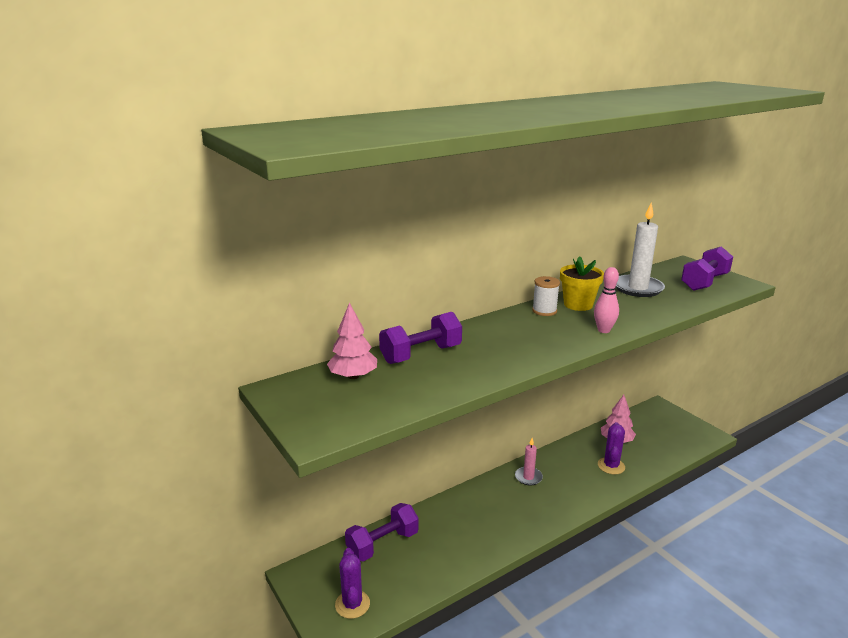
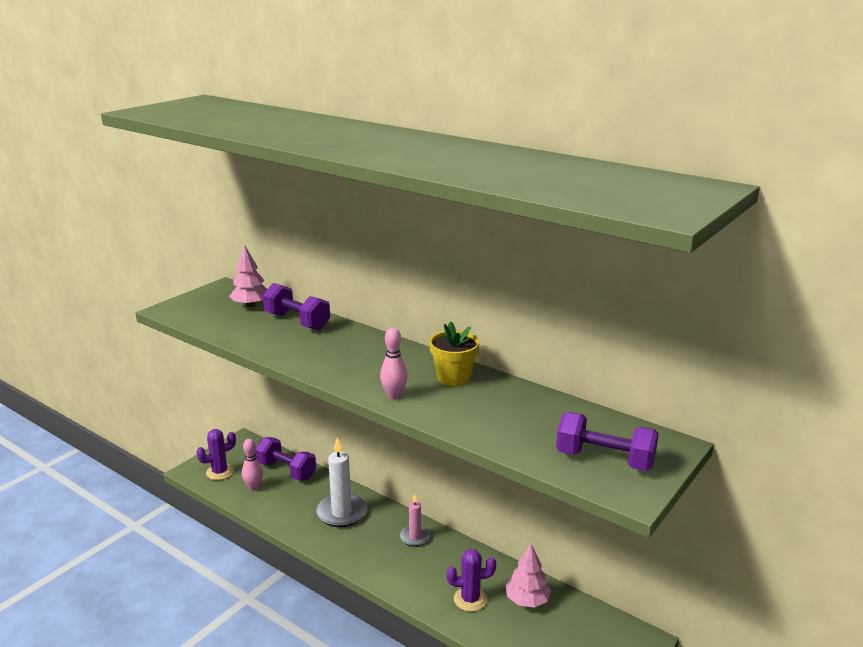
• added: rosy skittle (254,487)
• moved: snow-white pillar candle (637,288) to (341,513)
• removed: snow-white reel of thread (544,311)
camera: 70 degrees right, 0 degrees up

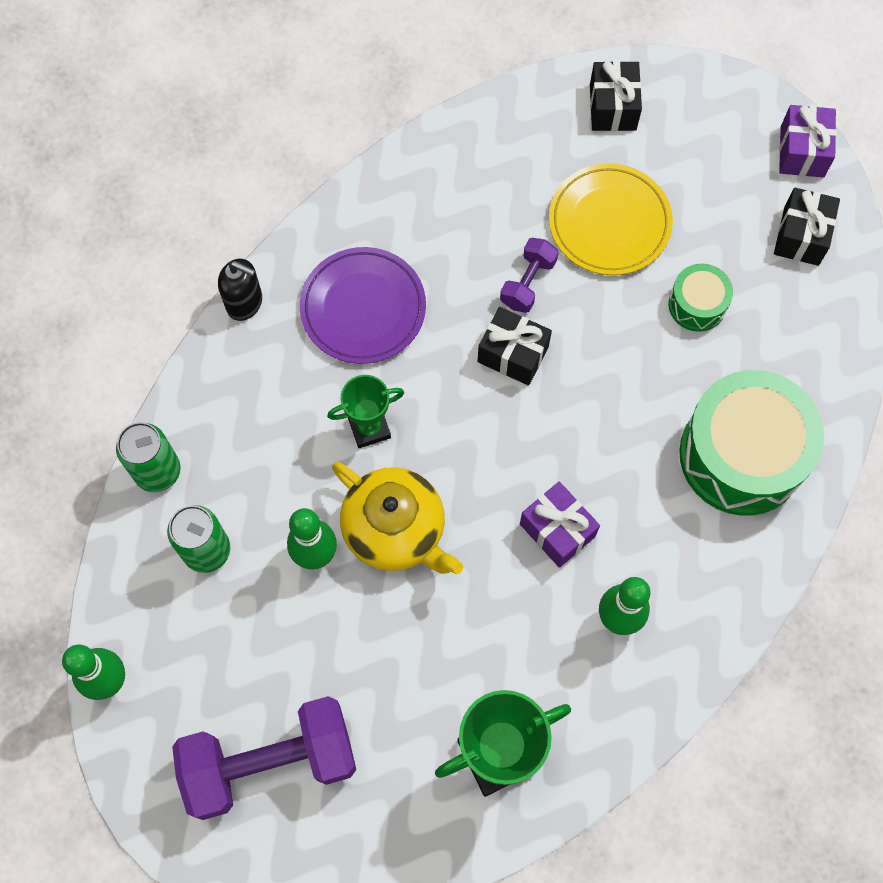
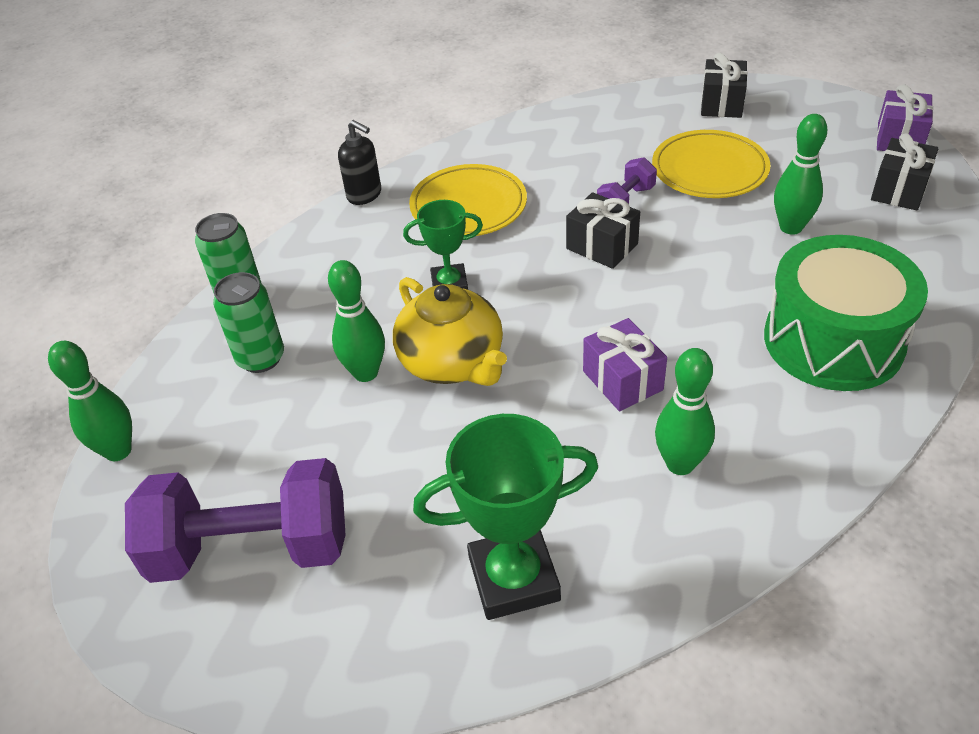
• recoloured: violet flat dish (363,308) to yellow flat dish (468,206)
• replaced: emerald snare drum (697,304) to emerald skittle (791,227)
camera: 15 degrees right, 25 degrees down

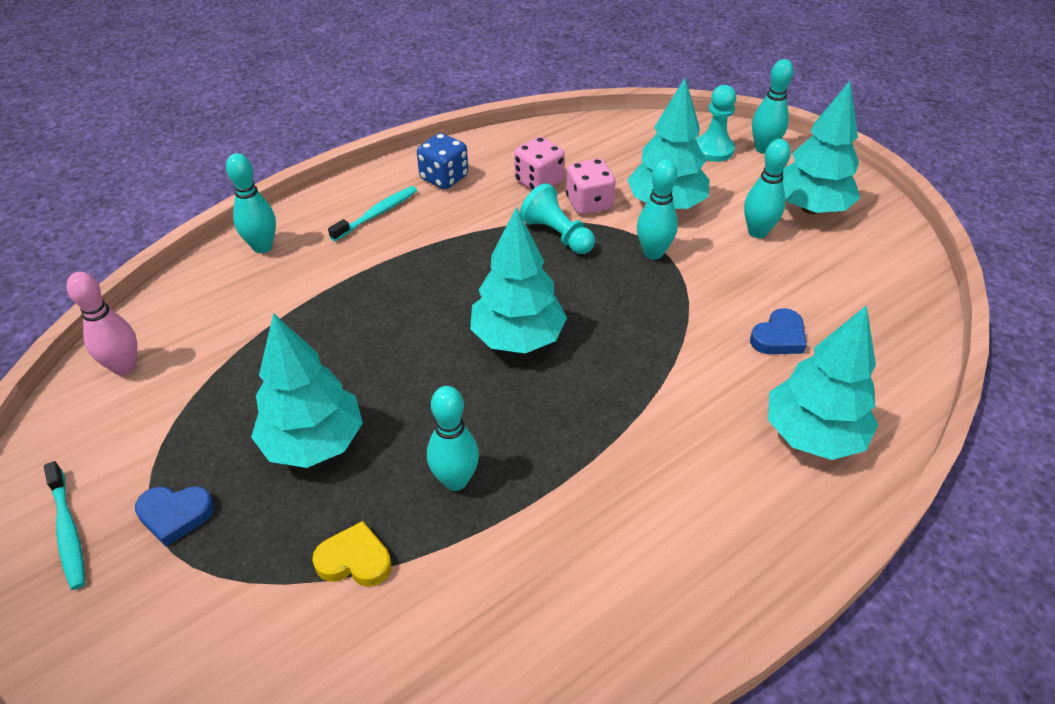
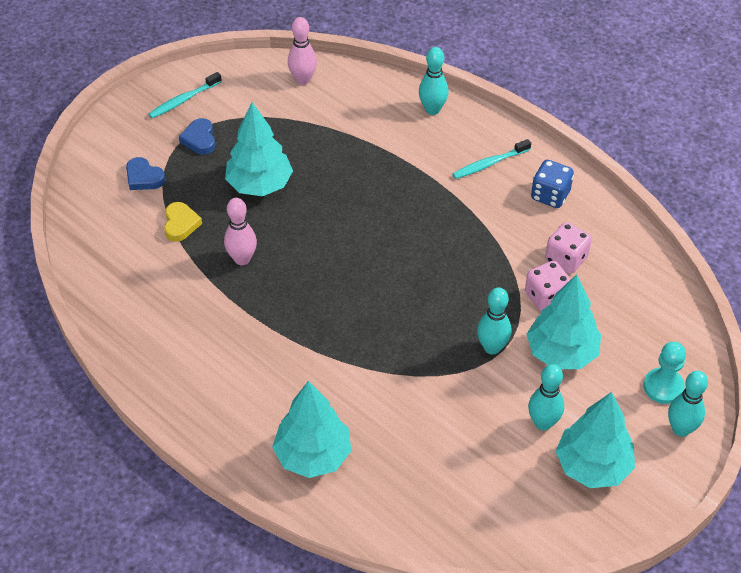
• moved: cobalt heart shape (778,337) to (144,177)
• recoloured: teal skittle (455,480) to rosy skittle (242,259)
• turned: teal tooth brush (377,214) = (489,164) 120 degrees clockwise
• removed: teal toy tree (517,338)
• removed: teal pawn (557,235)
camera: 80 degrees right, 5 degrees up

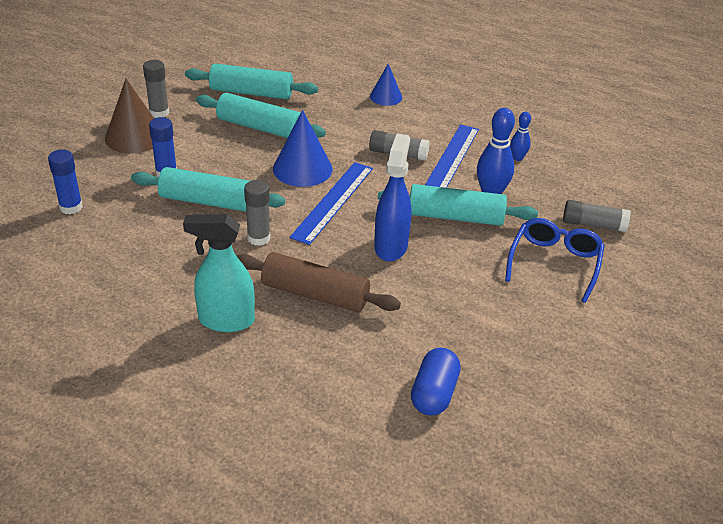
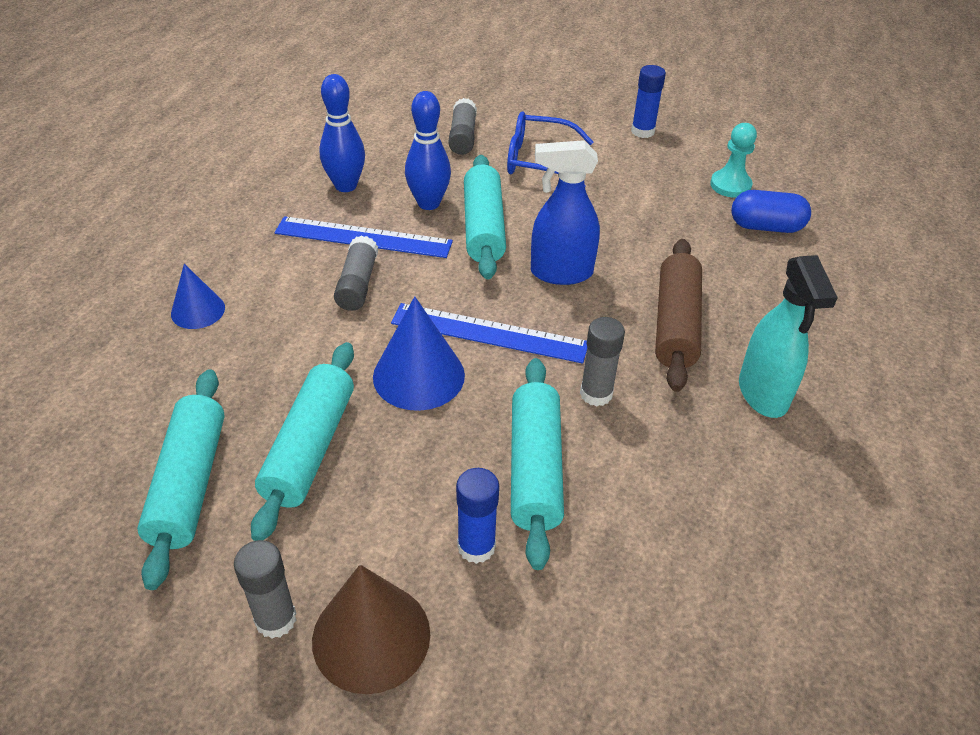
• resized: cobalt skittle (517,158) = (346,186) x1.75
• moved: cobalt glue stick (71,207) to (642,131)
• added: teal pawn (730,185)
camera: 100 degrees left, 5 degrees up

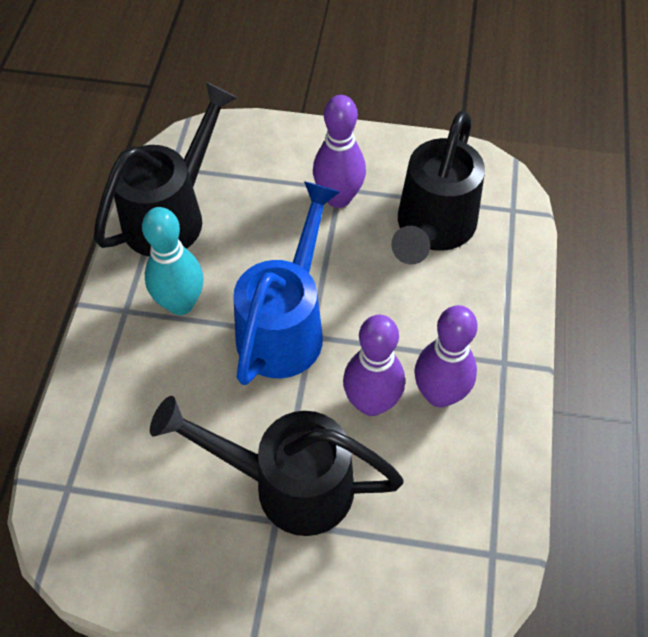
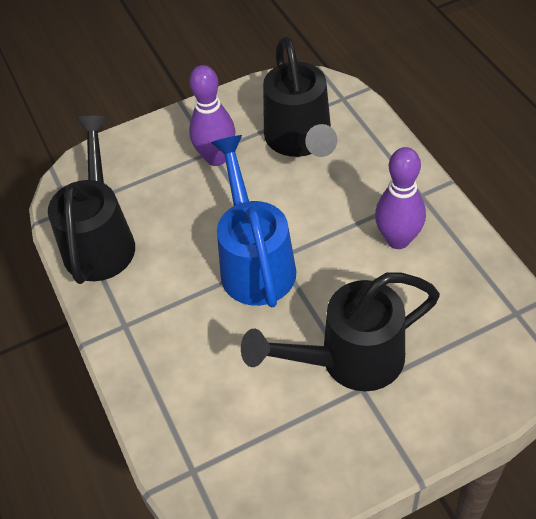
• removed: teal skittle (180,303)
• removed: violet skittle (371,403)
camera: 30 degrees left, 5 degrees down

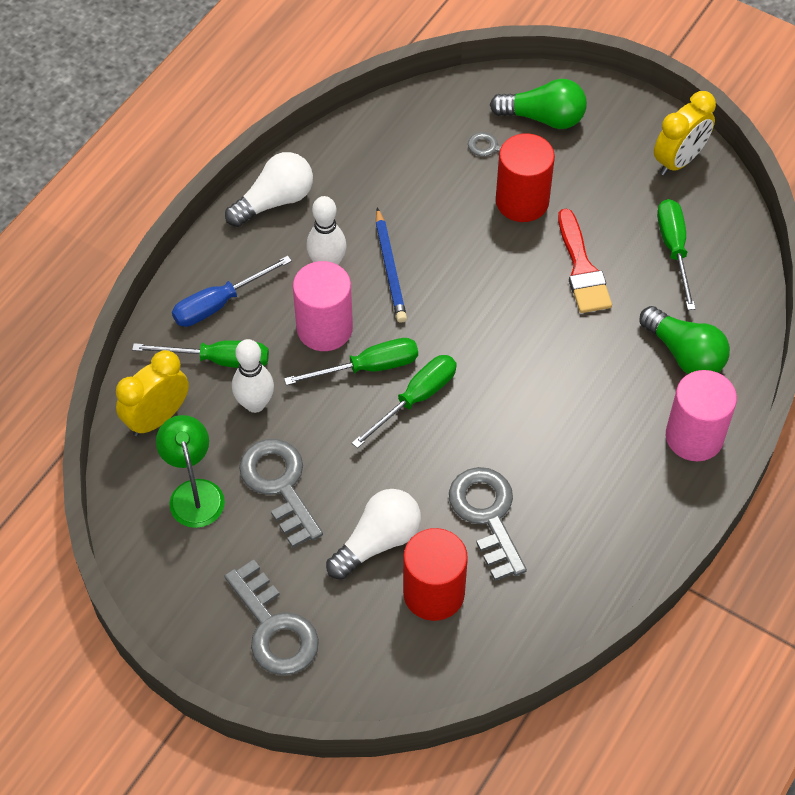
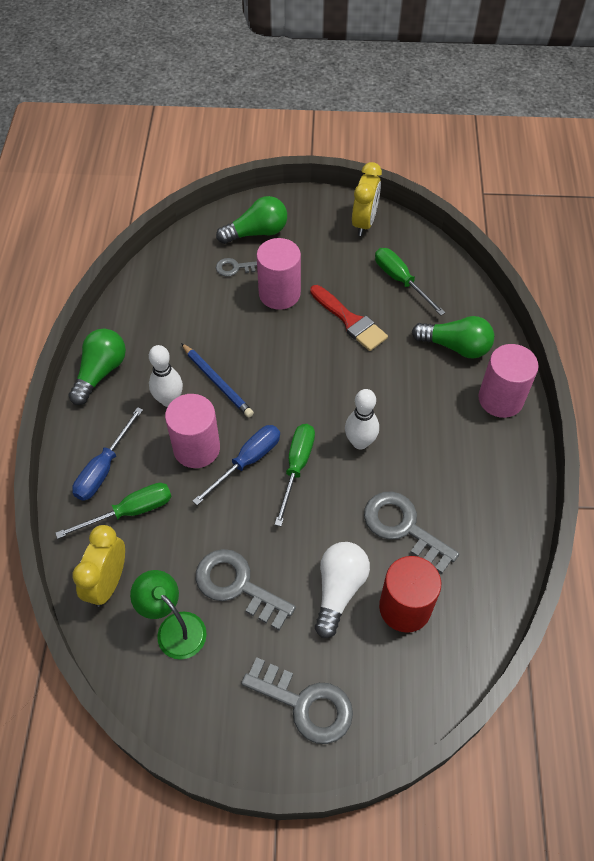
• recoloured: snow-white lightbulb (275,201) to emerald lightbulb (100,372)
• recoloured: emerald flat screwdriver (368,367) to cobalt flat screwdriver (247,461)
• recoloured: red cylinder shape (522,201) to rosy cylinder shape (279,294)
• moved: snow-white skittle (255,404) to (360,442)
camera: 30 degrees left, 0 degrees up

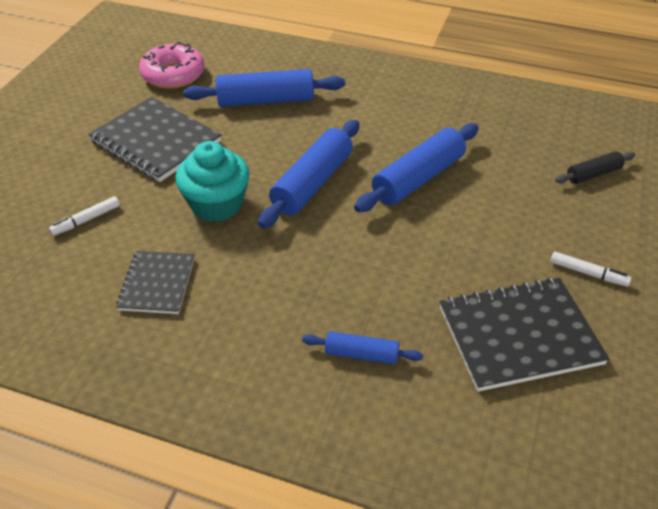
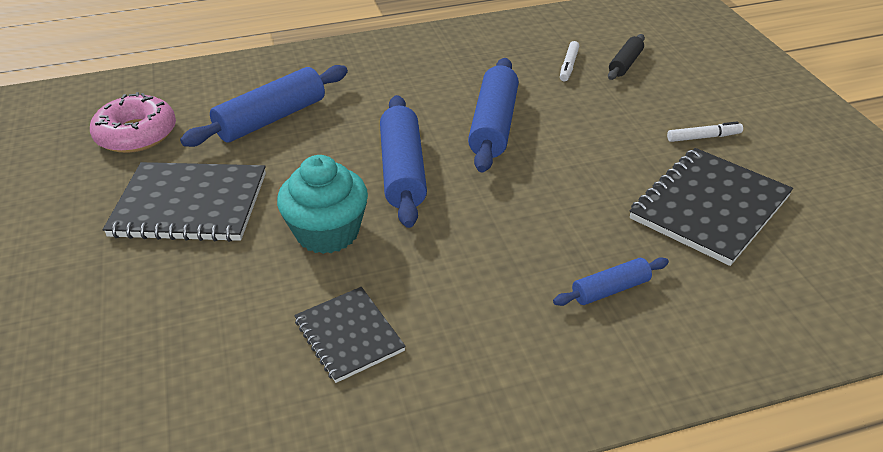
• moved: snow-white marker (86,220) to (569,66)
camera: 35 degrees left, 5 degrees down

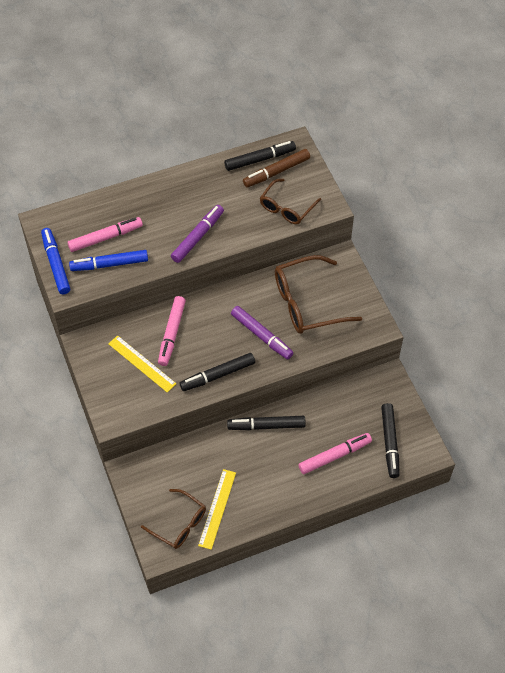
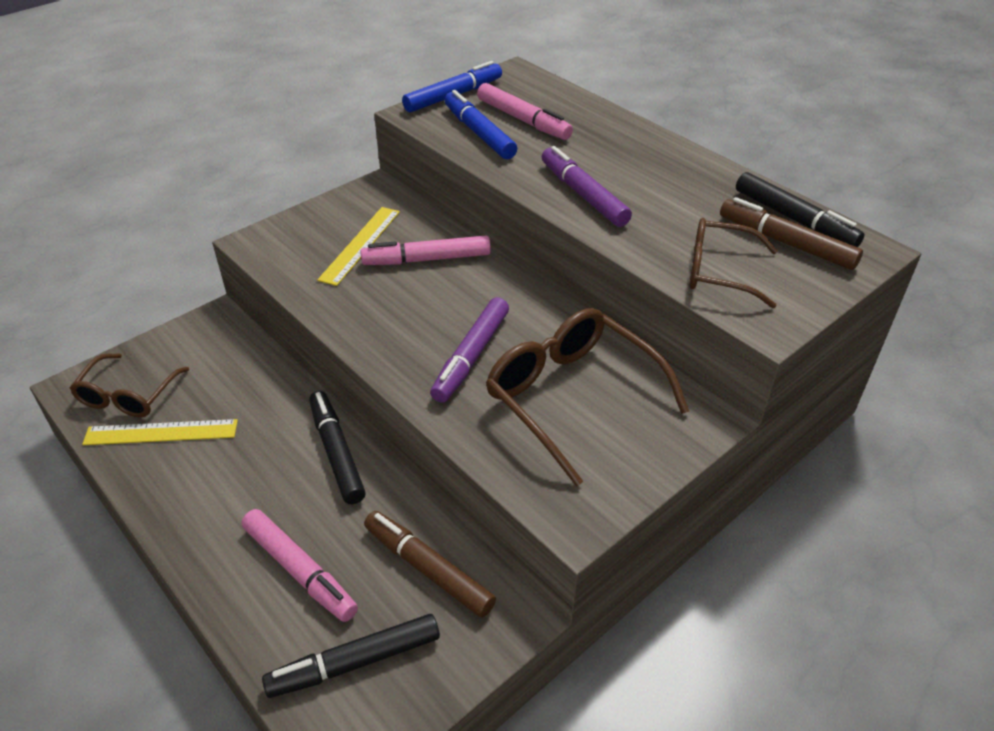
• added: dark brown marker (428,568)
• turned: violet marker (198,237) = (583,194) 135 degrees counterclockwise
• removed: ebony marker (217,375)
camera: 70 degrees right, 15 degrees down

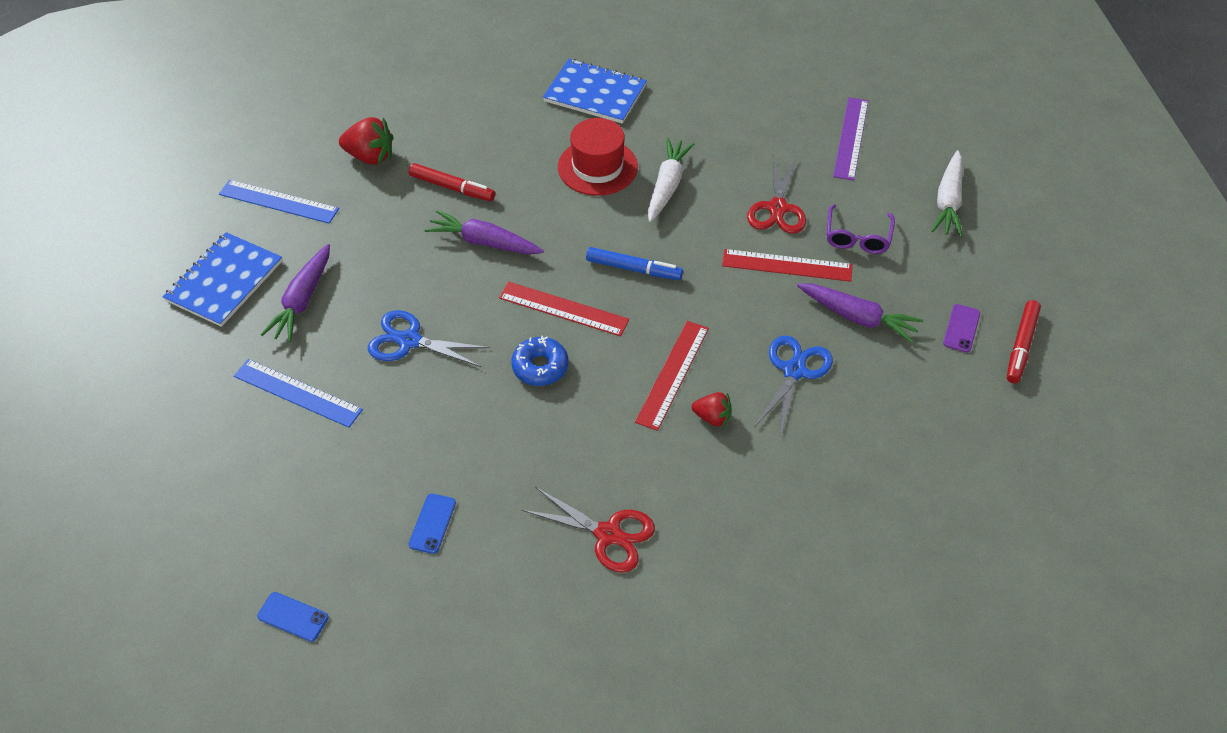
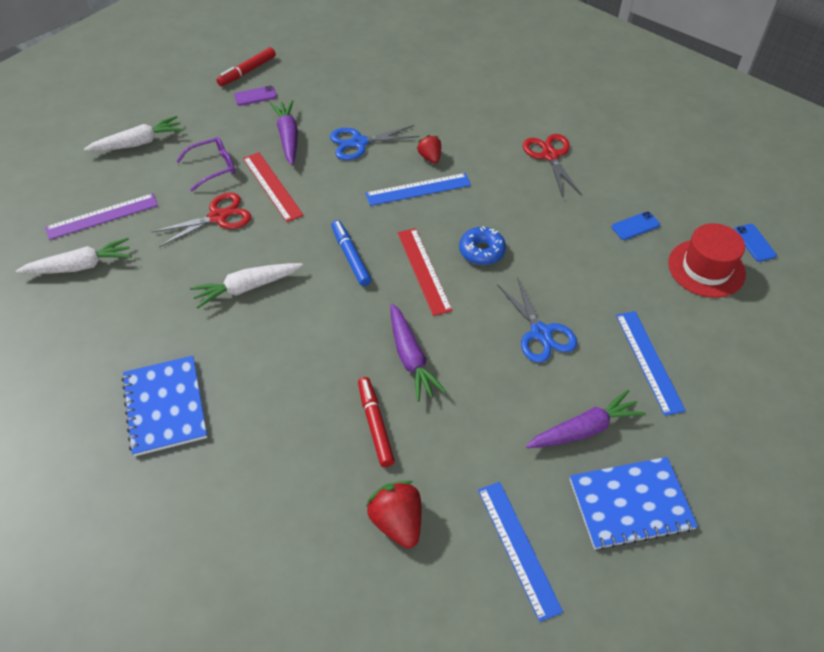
• added: snow-white toy carrot (80,266)
• turned: red marker (1021,346) = (247,71) 150 degrees clockwise
• recoloured: red ruler (673,374) to cobalt ruler (418,189)
• moved: red tall hat (597,167) to (706,268)
camera: 130 degrees left, 0 degrees up

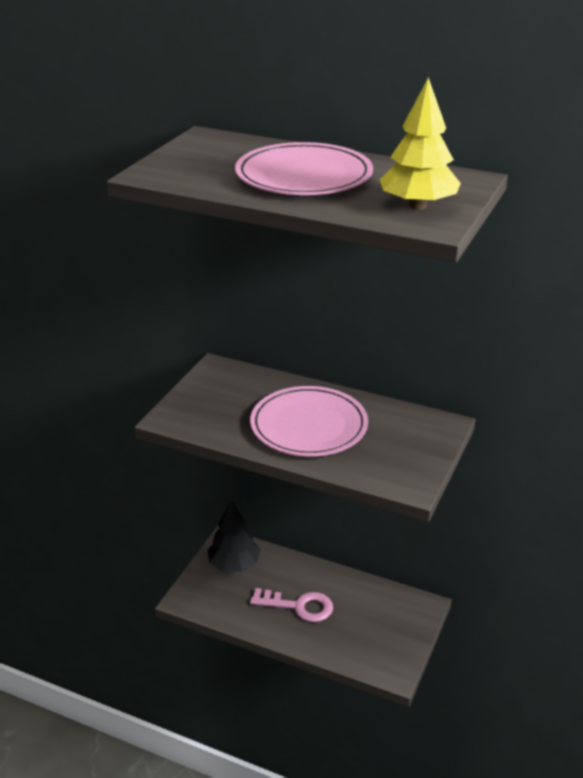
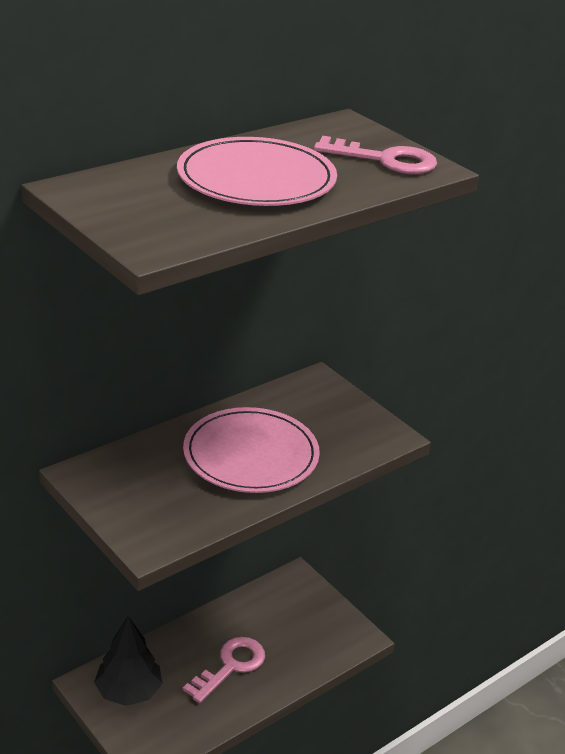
• replaced: yellow toy tree (418,206) to rosy door key (385,160)
camera: 65 degrees left, 0 degrees up

